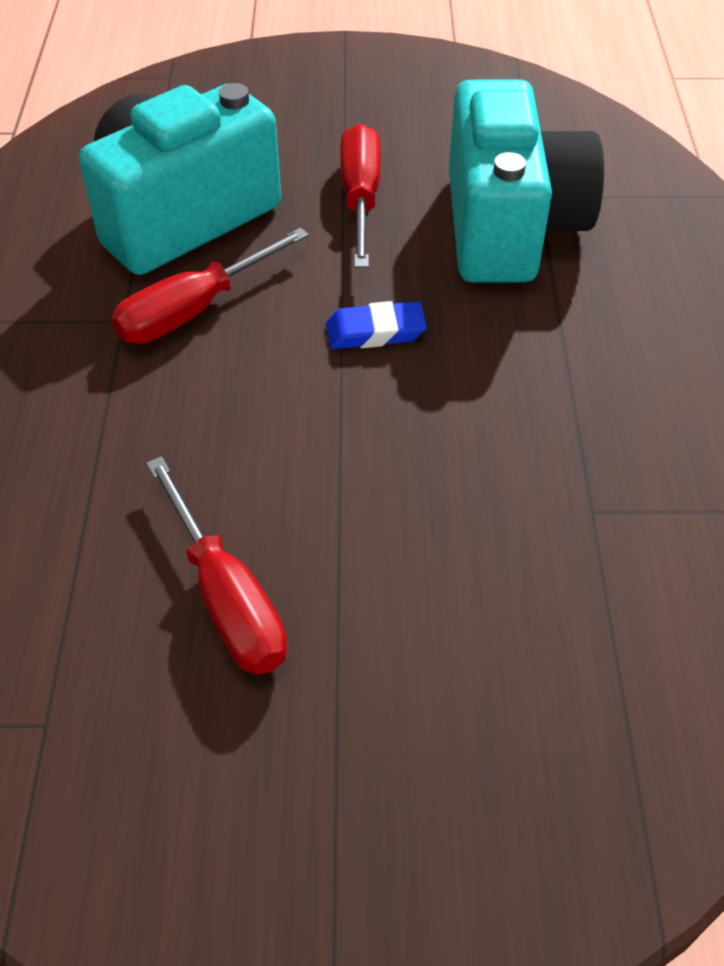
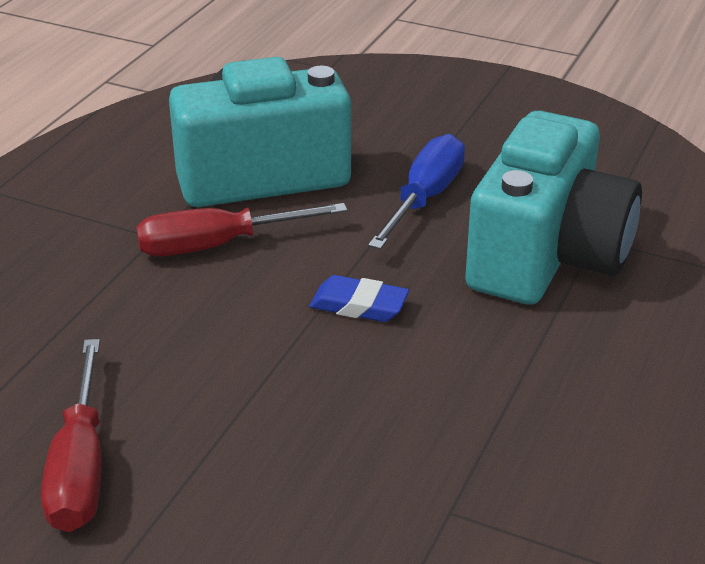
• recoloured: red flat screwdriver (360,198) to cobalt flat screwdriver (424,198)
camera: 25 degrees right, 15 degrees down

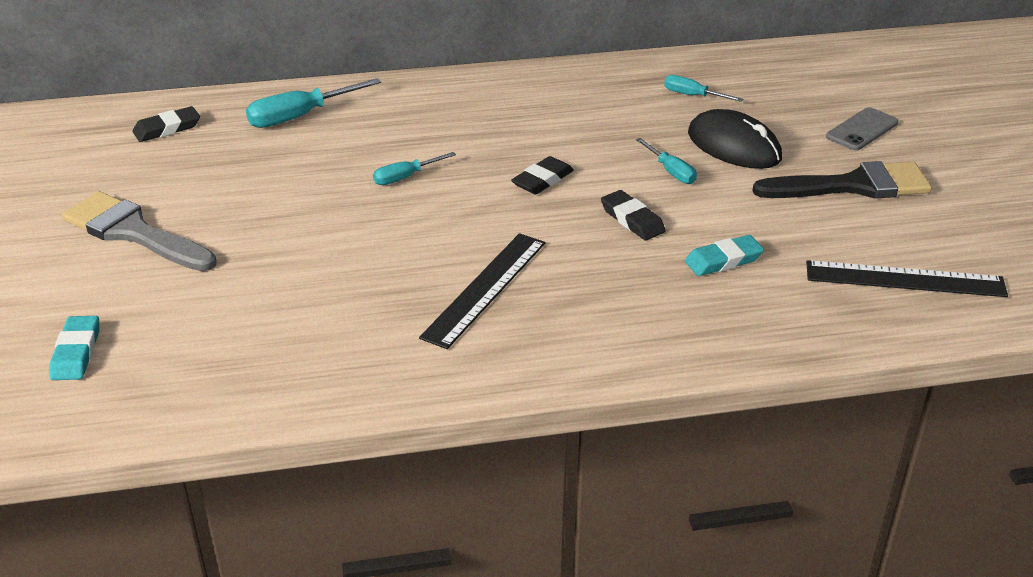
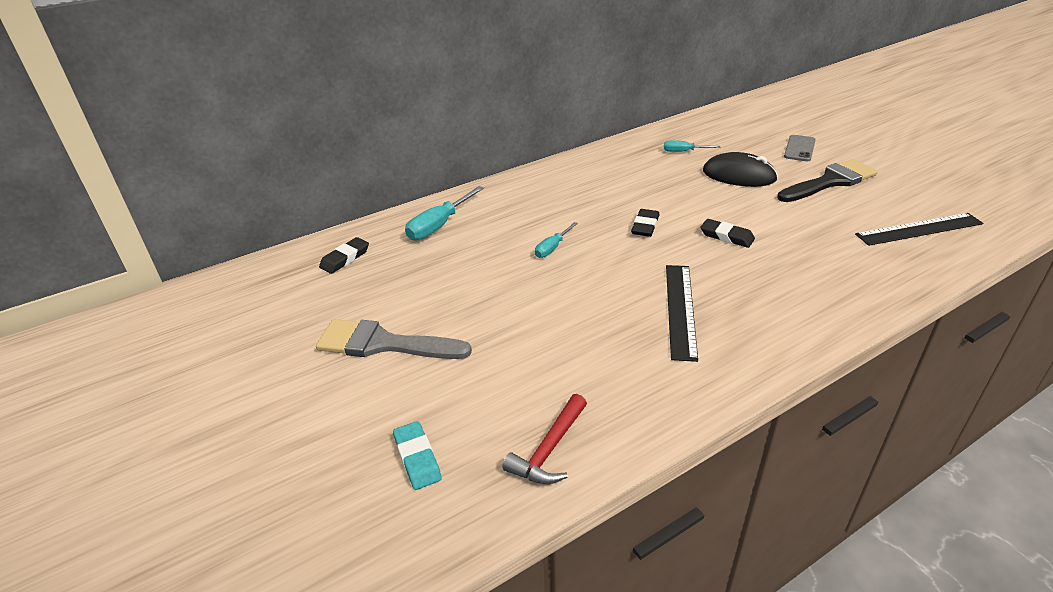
• added: red hammer (549,449)
• removed: teal flat screwdriver (671,172)
• removed: teal pencil eraser (723,260)
camera: 20 degrees left, 0 degrees up

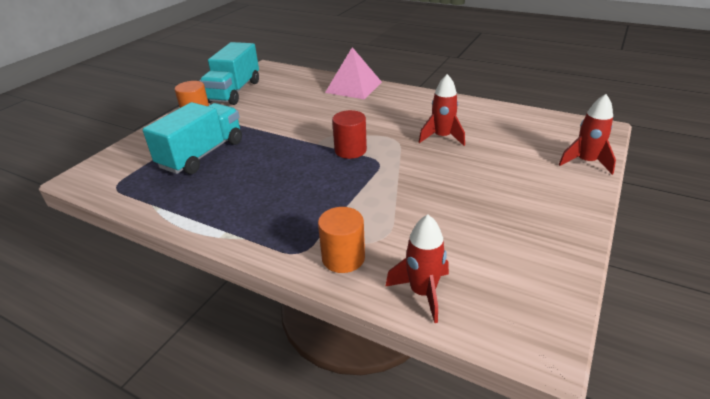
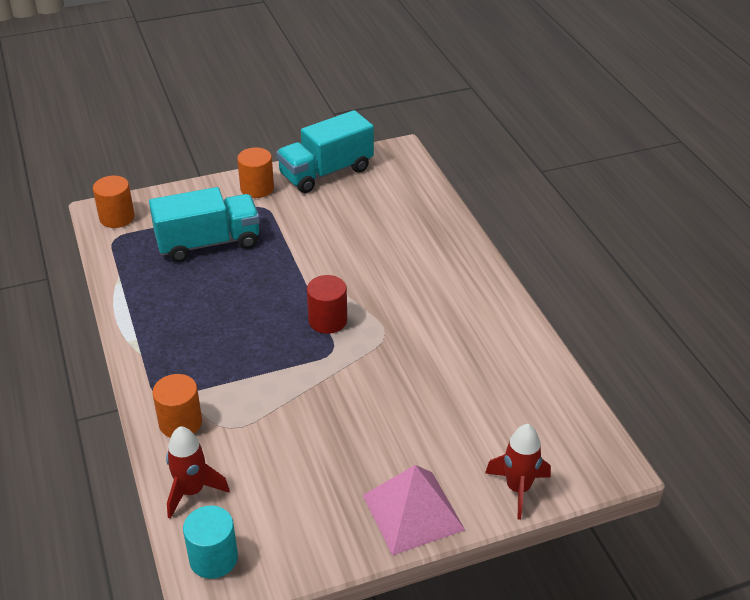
• added: orange-coloured cylinder shape (117,217)
• added: teal cylinder shape (213,558)
• moved: rosy pyramid shape (354,87) to (413,512)
• removed: red rocket (442,137)
camera: 40 degrees right, 5 degrees up

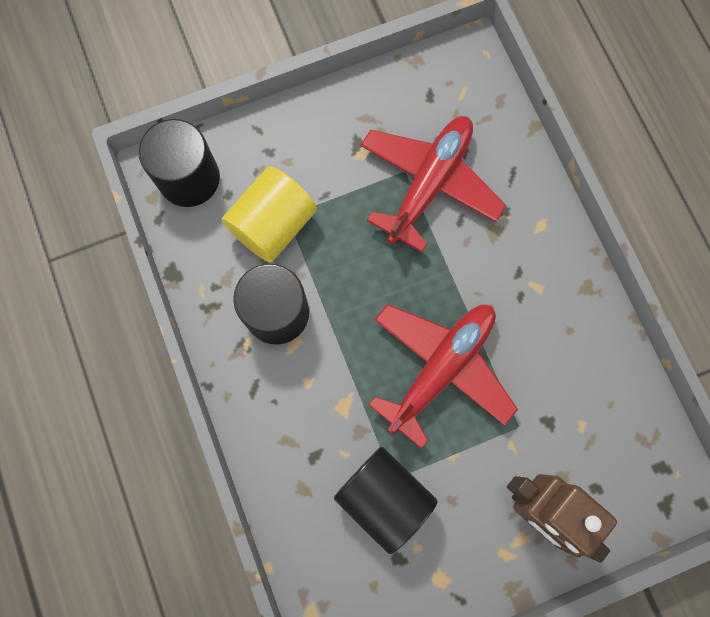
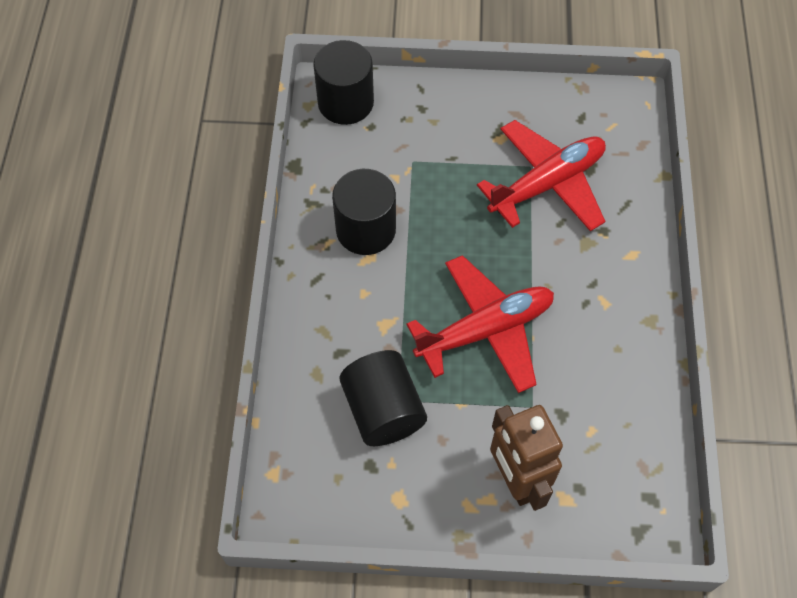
• removed: yellow cylinder shape (273,225)
camera: 25 degrees right, 15 degrees down

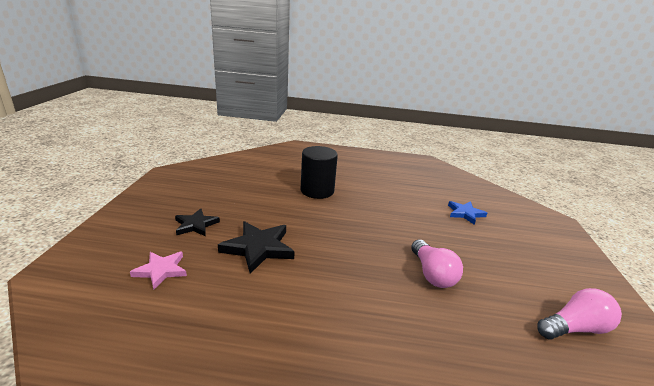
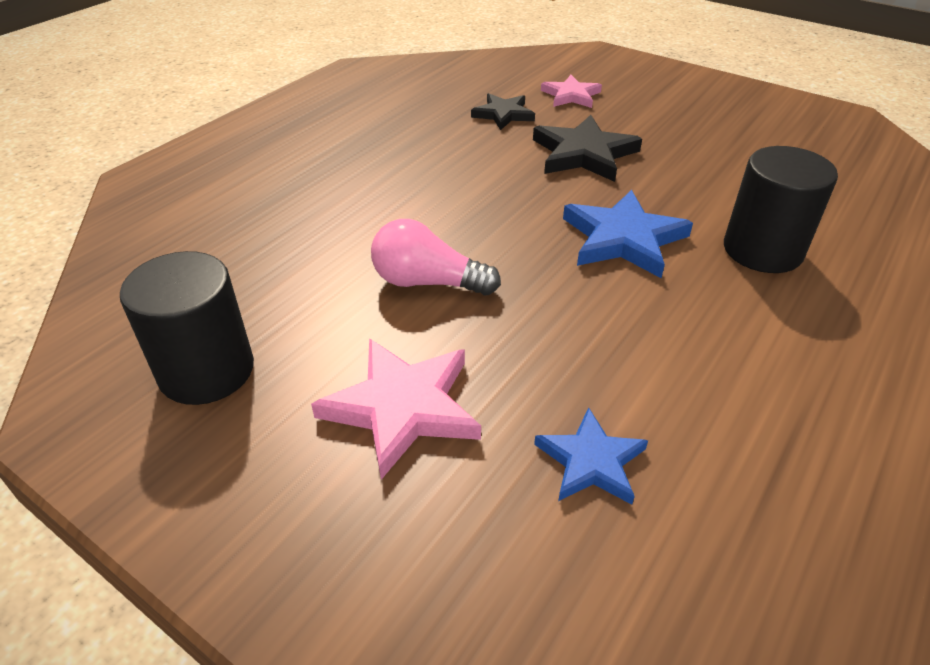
• replaced: rosy lightbulb (575,328) to ebony cylinder shape (206,371)
• added: rosy star (402,407)
• moved: ebony star (196,225) to (503,114)
• added: cobalt star (623,239)
camera: 120 degrees right, 15 degrees up

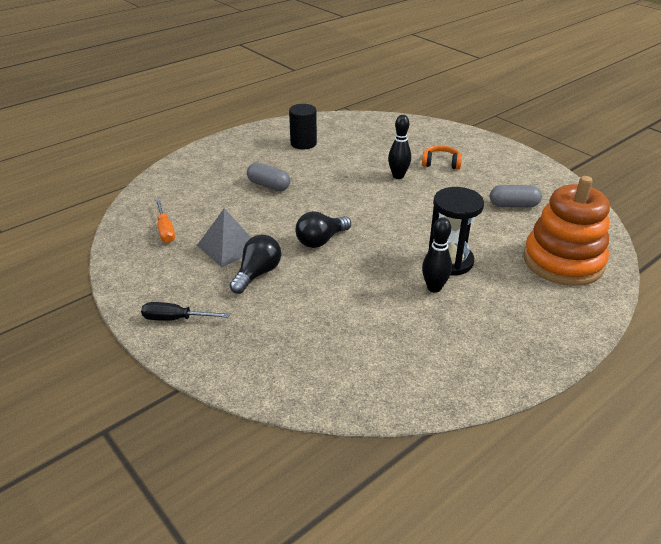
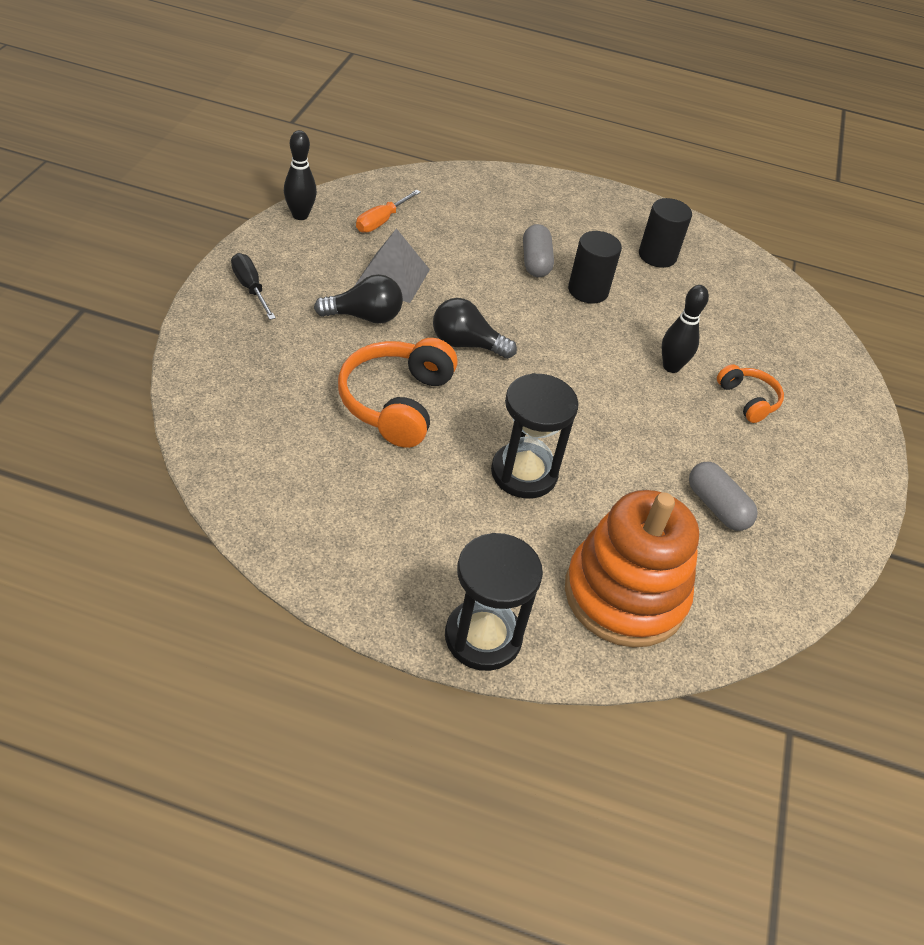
• moved: ebony skittle (434,288) to (300,215)
• added: orange-coloured headphones (396,402)
• added: ebony sandglass (483,637)
• added: ebony cylinder shape (588,291)
camera: 50 degrees right, 10 degrees up

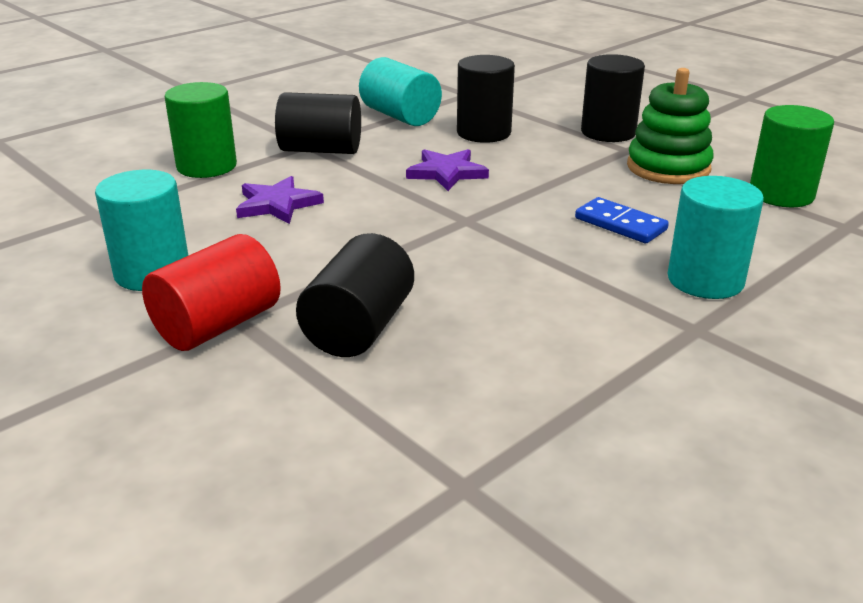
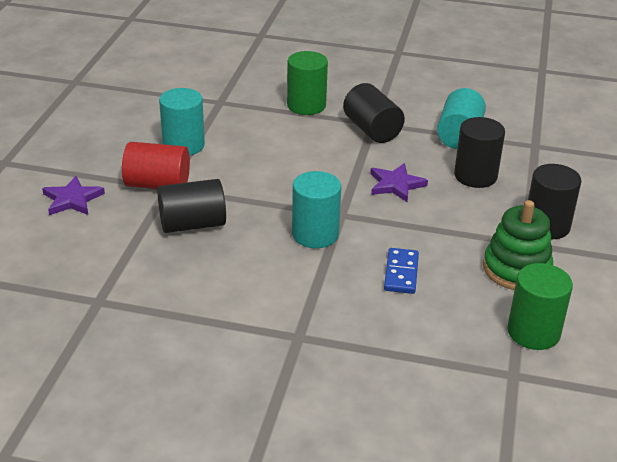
• moved: violet star (277,204) to (72,199)
• moved: teal cylinder shape (705,280) to (315,234)
camera: 55 degrees right, 5 degrees up

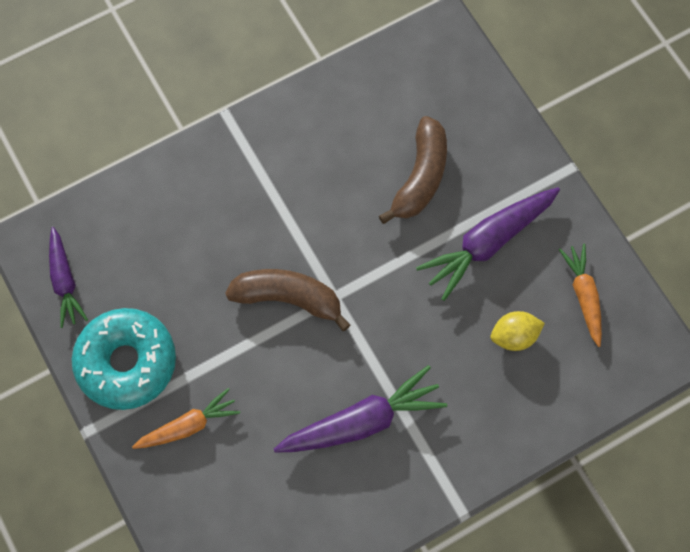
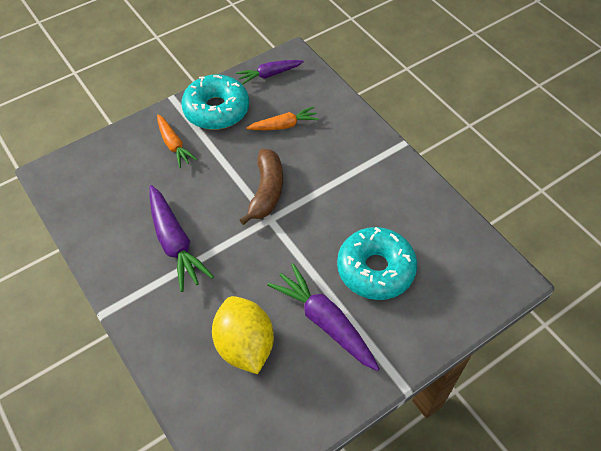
• resized: yellow lemon (514,336) = (245,345) x1.81
• moved: orange-coloured toy carrot (583,295) to (284,125)
• replaced: dark brown banana (420,177) to teal doughnut (375,269)
camera: 85 degrees right, 15 degrees down

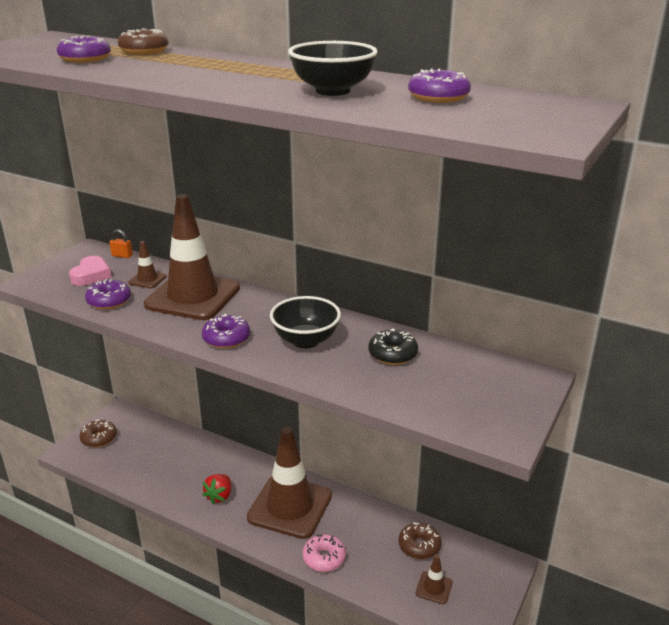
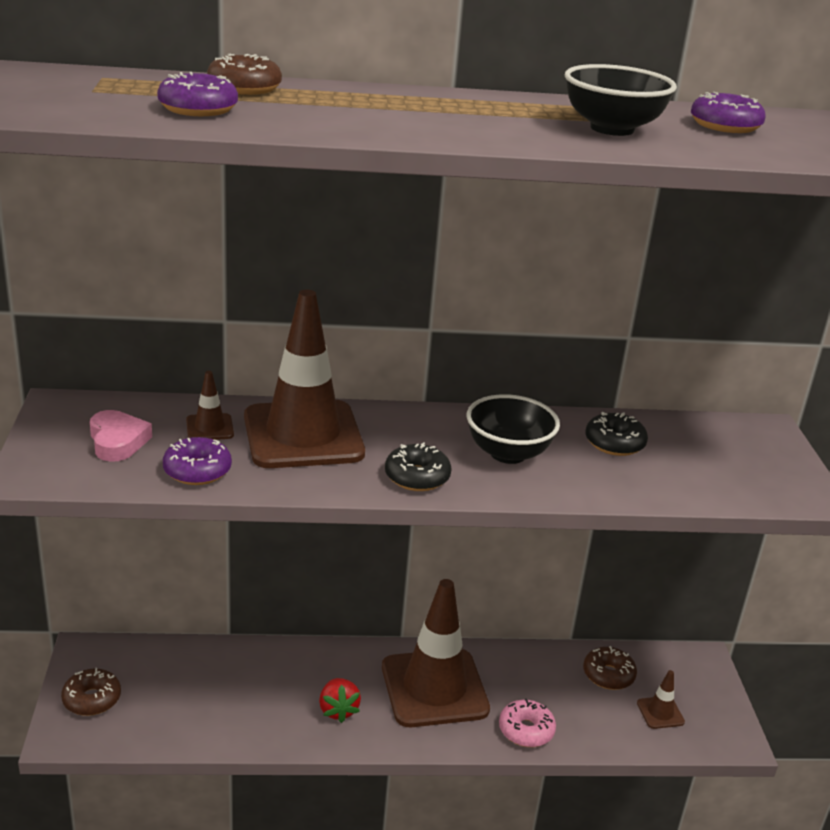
• recoloured: violet doughnut (226,339) to ebony doughnut (417,477)
• removed: orange-coloured small lock (122,255)
camera: 35 degrees left, 0 degrees up

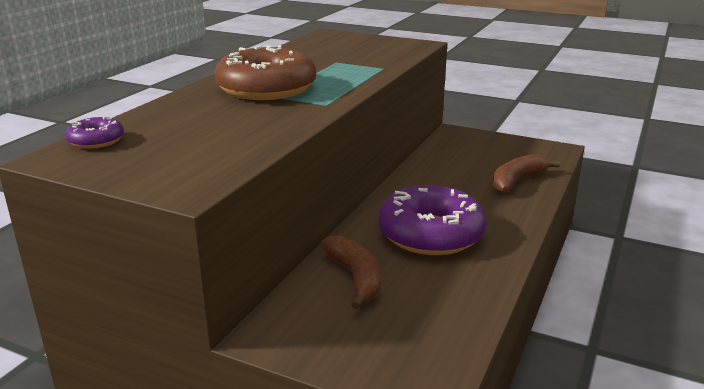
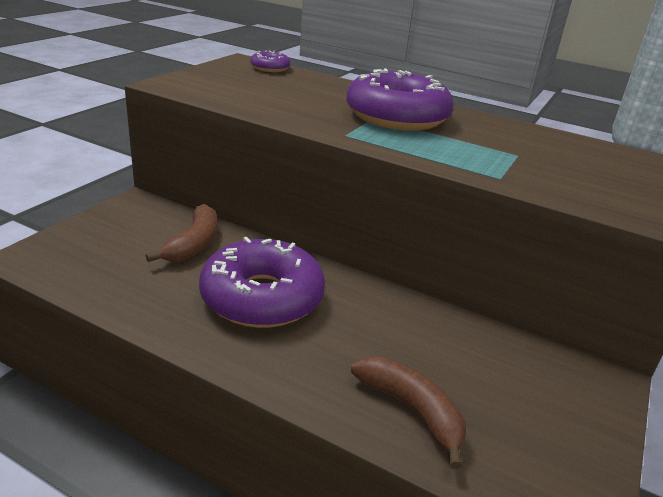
• turned: dark brown banana (356,278) = (194,244) 60 degrees counterclockwise
• recoloured: dark brown doughnut (266,89) to violet doughnut (397,117)
camera: 90 degrees right, 5 degrees up

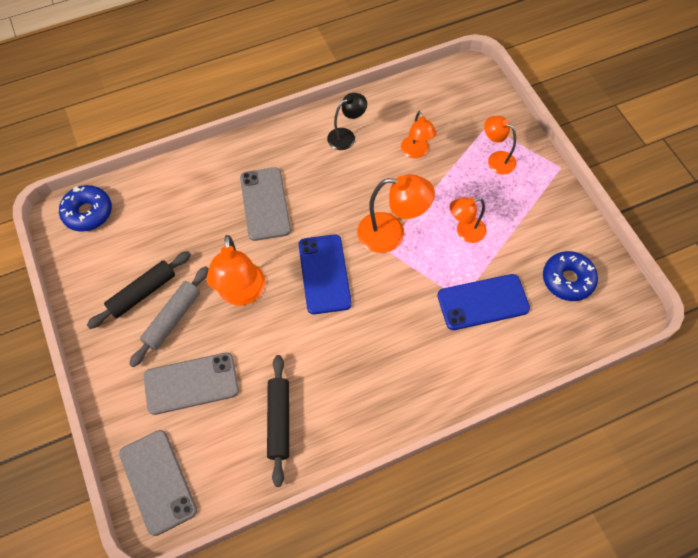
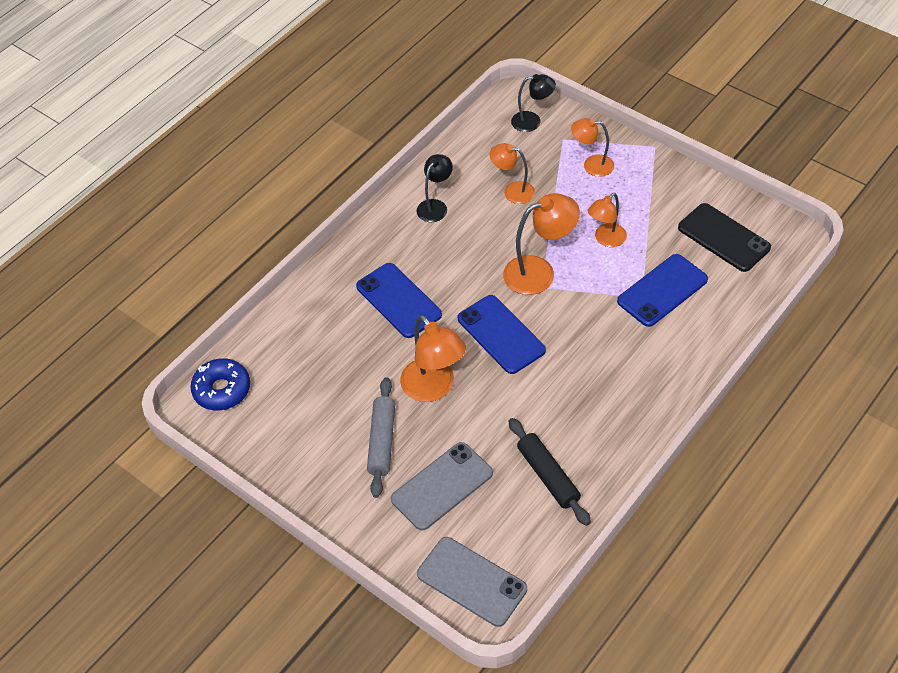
• recoloured: gray phone (265,204) to cobalt phone (399,300)
• turned: orange-coloured lamp (416,152) = (512,191) 150 degrees clockwise
• added: ebony lamp (532,121)
• replaced: cobalt doughnut (567,280) to ebony phone (723,238)
• removed: ebony pastry roller (142,293)
camera: 25 degrees left, 10 degrees down

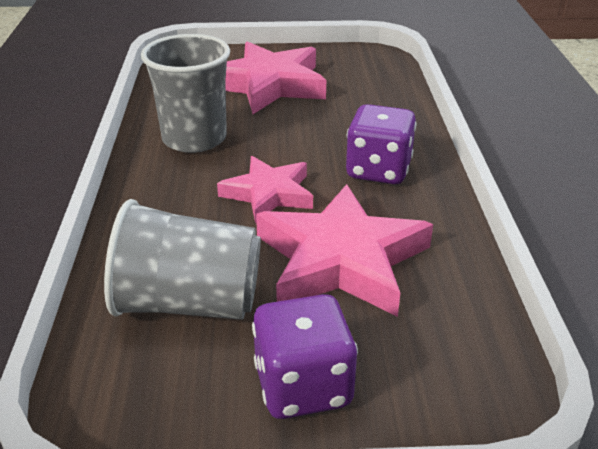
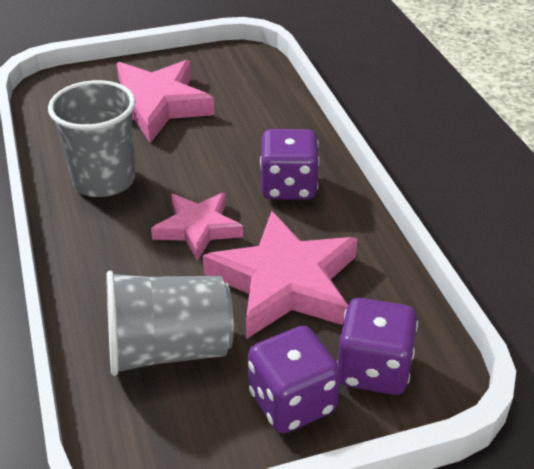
• added: violet dice (373,369)
camera: 15 degrees left, 5 degrees up

